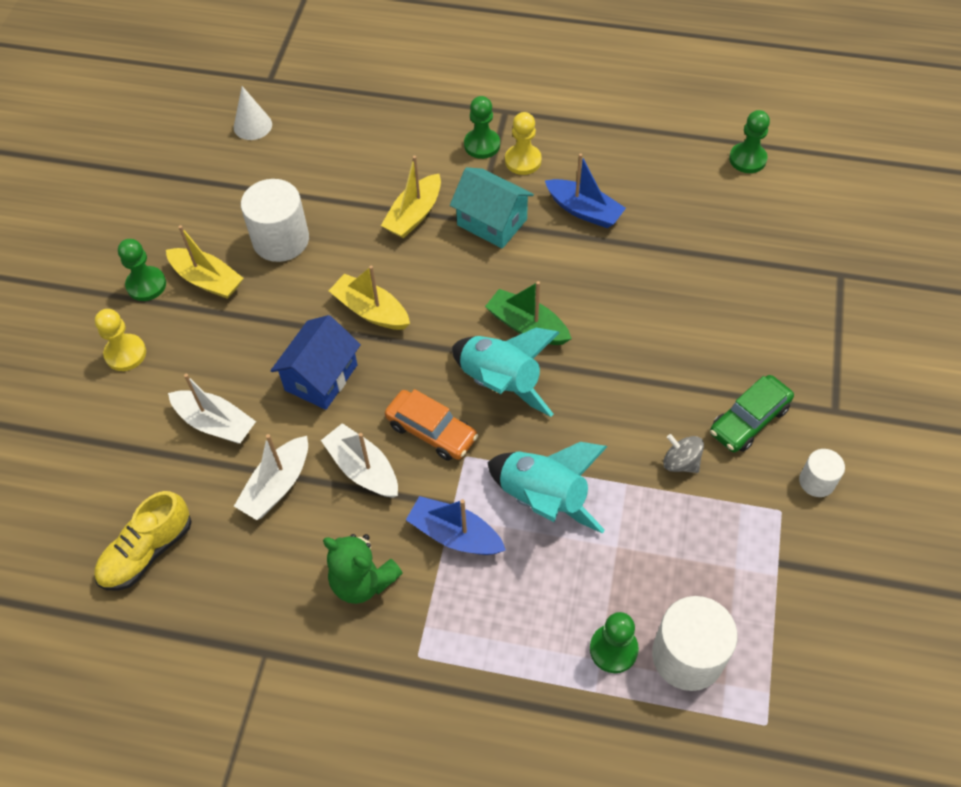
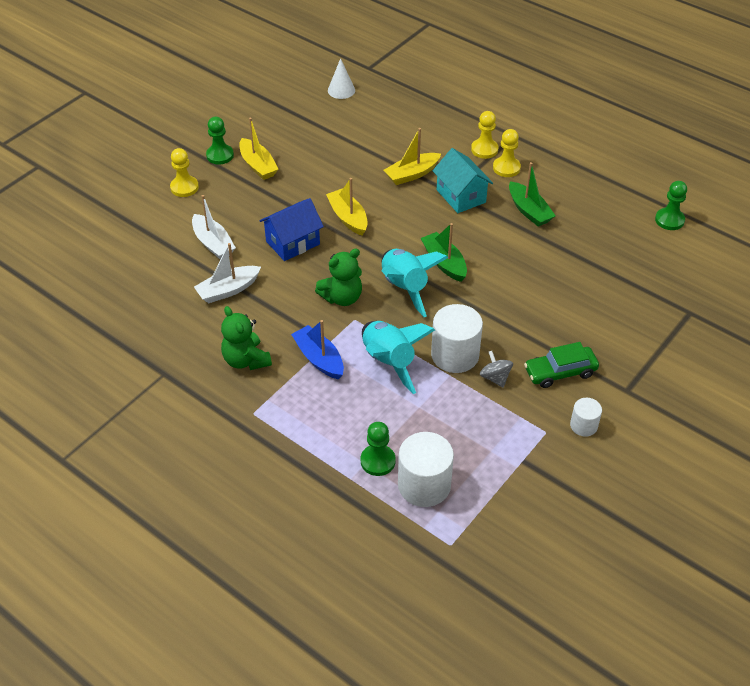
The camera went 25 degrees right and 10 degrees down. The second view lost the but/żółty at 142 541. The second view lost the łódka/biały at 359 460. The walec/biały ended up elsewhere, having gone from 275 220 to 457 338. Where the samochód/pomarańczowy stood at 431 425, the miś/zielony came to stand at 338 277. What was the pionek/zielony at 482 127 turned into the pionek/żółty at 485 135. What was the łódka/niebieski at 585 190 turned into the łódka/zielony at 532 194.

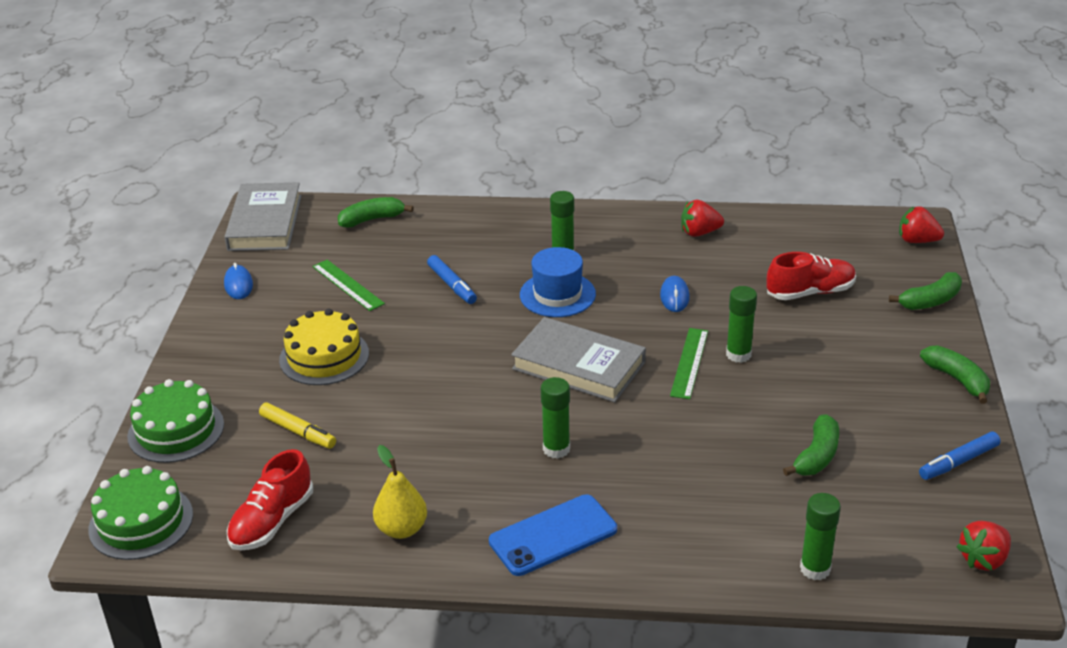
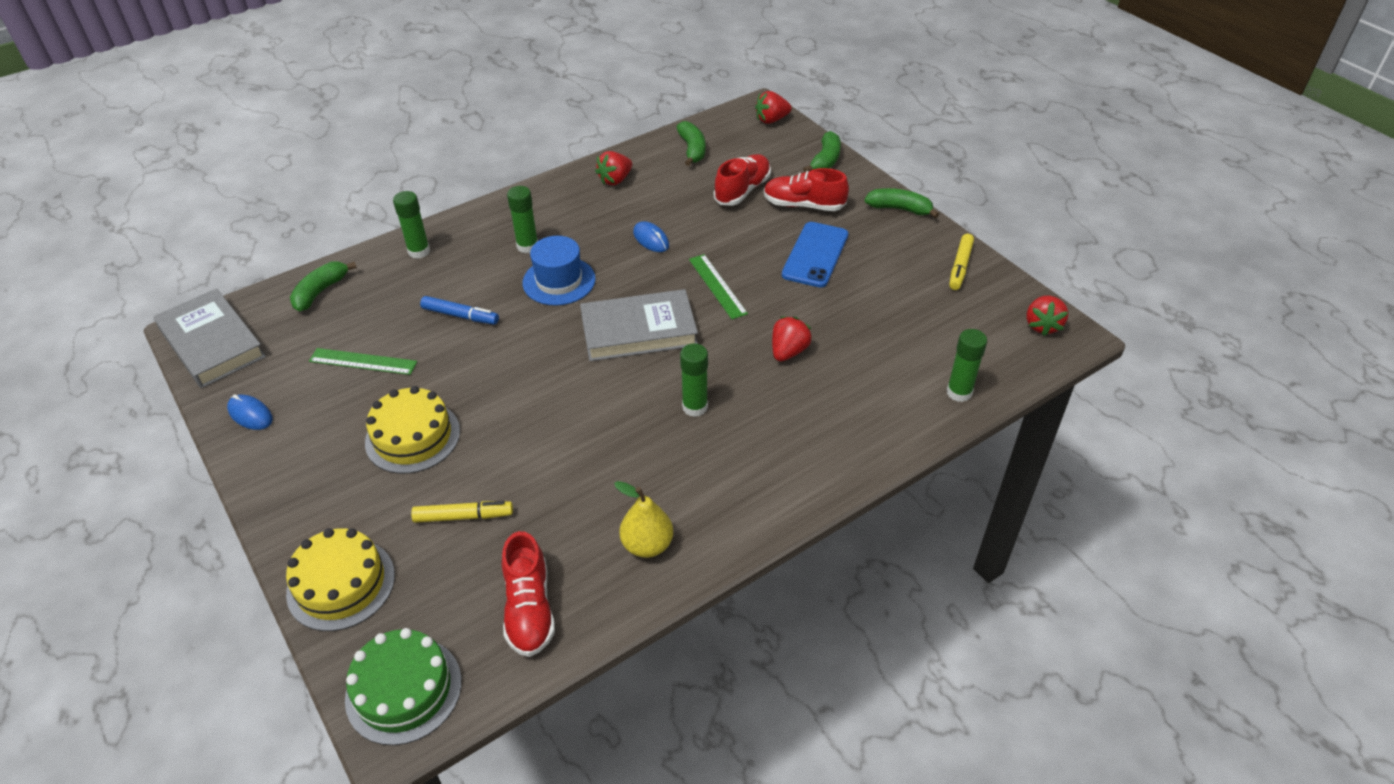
The camera went 40 degrees left and 10 degrees up. The second view gained the but/czerwony at 806 189. The second view gained the truskawka/czerwony at 792 339. The telefon/niebieski ended up elsewhere, having gone from 553 535 to 815 255. The klej w sztyfcie/zielony ended up elsewhere, having gone from 741 324 to 411 225. The banan/zielony ended up elsewhere, having gone from 811 445 to 691 143. What was the tort/zielony at 175 421 turned into the tort/żółty at 340 579. What was the flamaster/niebieski at 960 456 turned into the flamaster/żółty at 961 262.

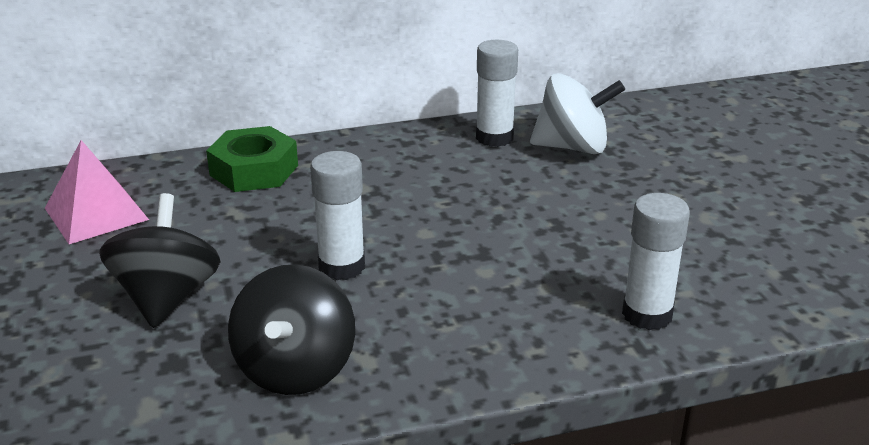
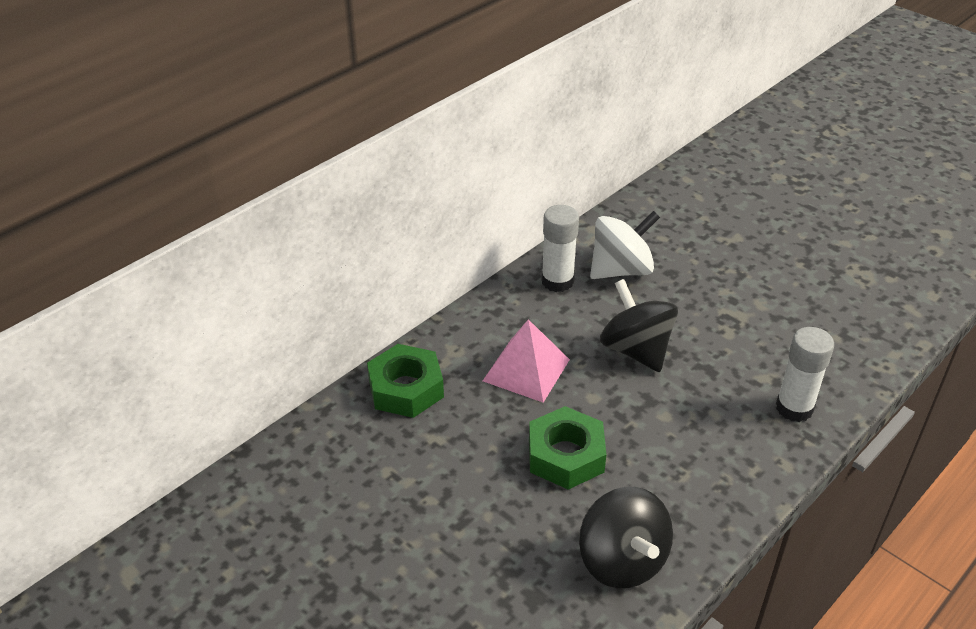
The camera went 30 degrees left and 10 degrees up. The piramida/różowy ended up elsewhere, having gone from 97 192 to 526 361. The bączek/czarny ended up elsewhere, having gone from 160 260 to 639 325. Where the klej w sztyfcie/biały stood at 337 215, the nakrętka/zielony came to stand at 568 448.

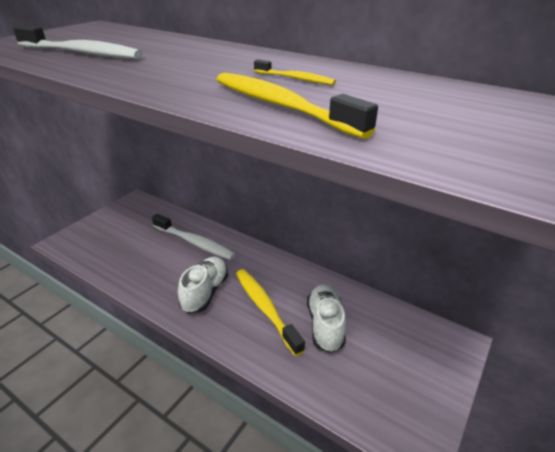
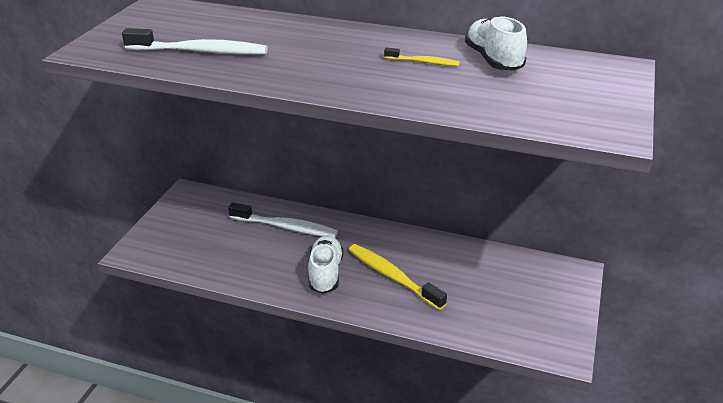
The camera went 15 degrees left and 0 degrees up. The second view lost the szczoteczka do zębów/żółty at 297 106. The but/biały ended up elsewhere, having gone from 326 318 to 496 43.

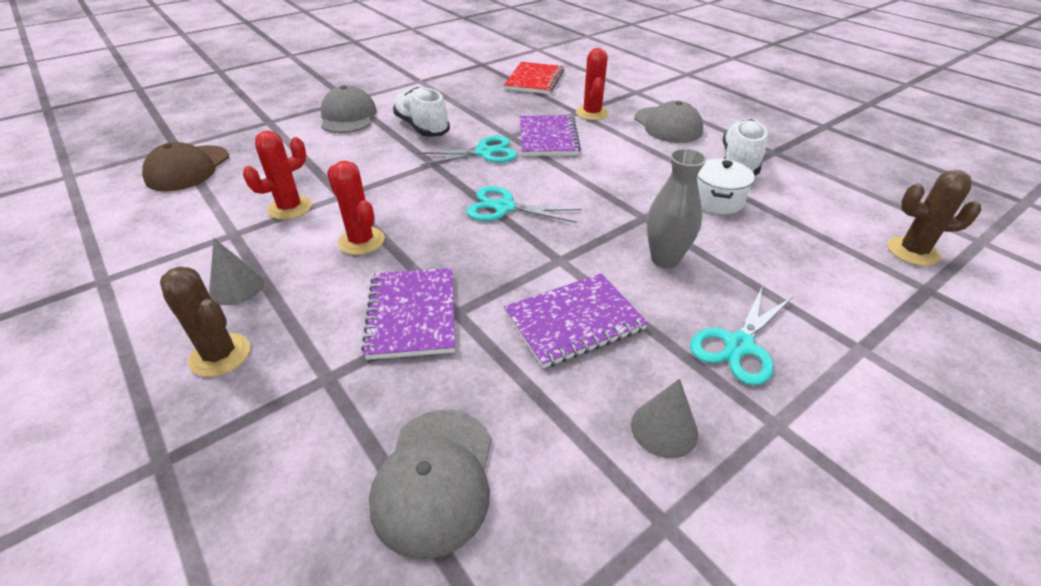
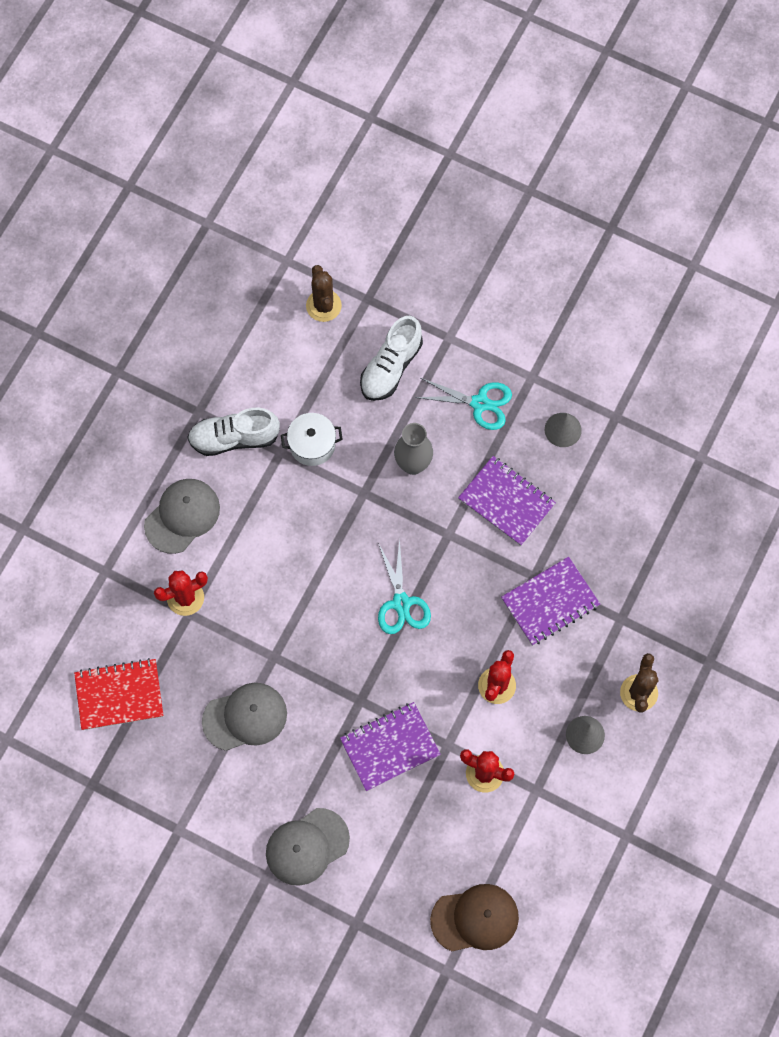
The camera went 115 degrees left and 30 degrees up. The second view lost the nożyczki/turkusowy at 467 151. The czapka/szary ended up elsewhere, having gone from 430 484 to 244 717. The but/biały ended up elsewhere, having gone from 421 112 to 391 358. The zeszyt/fioletowy ended up elsewhere, having gone from 550 135 to 390 746.

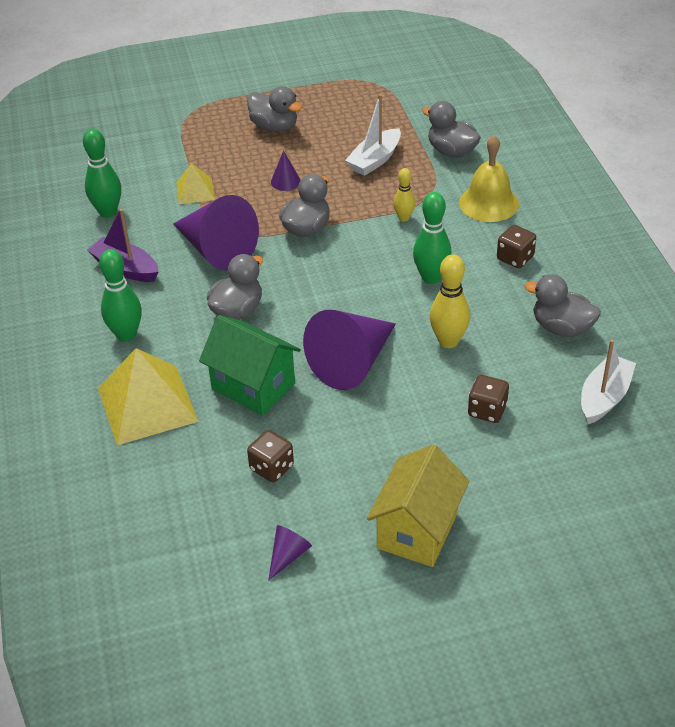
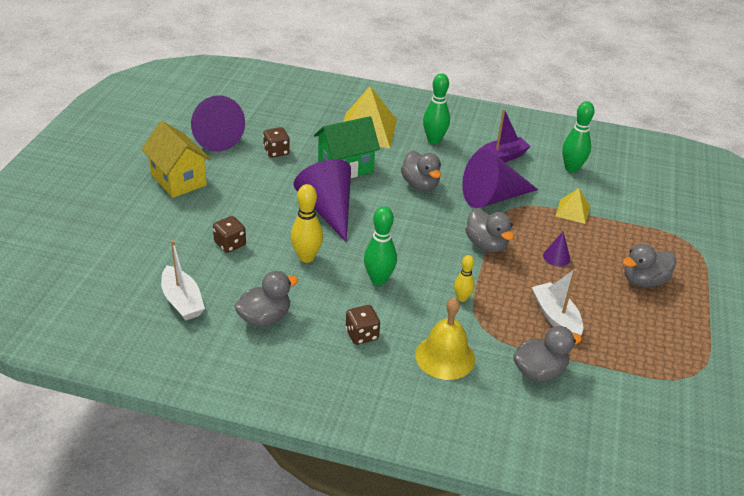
The camera went 115 degrees right and 5 degrees down. The size of the stożek/fioletowy at 290 553 changed by a factor of 2.31.

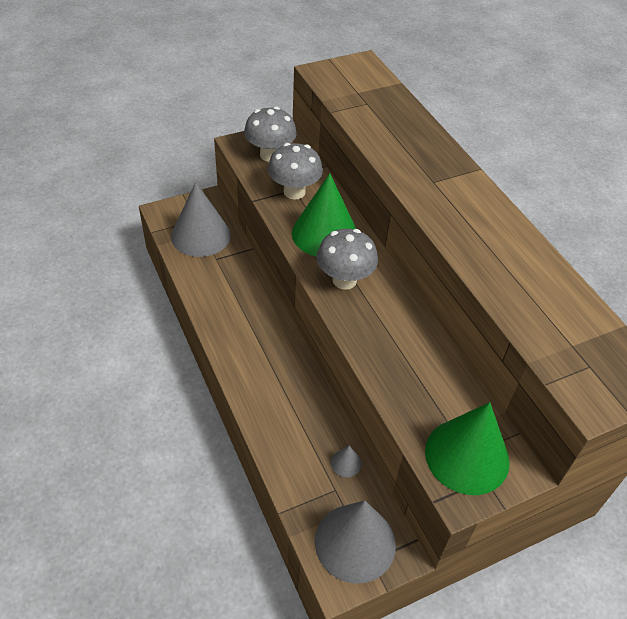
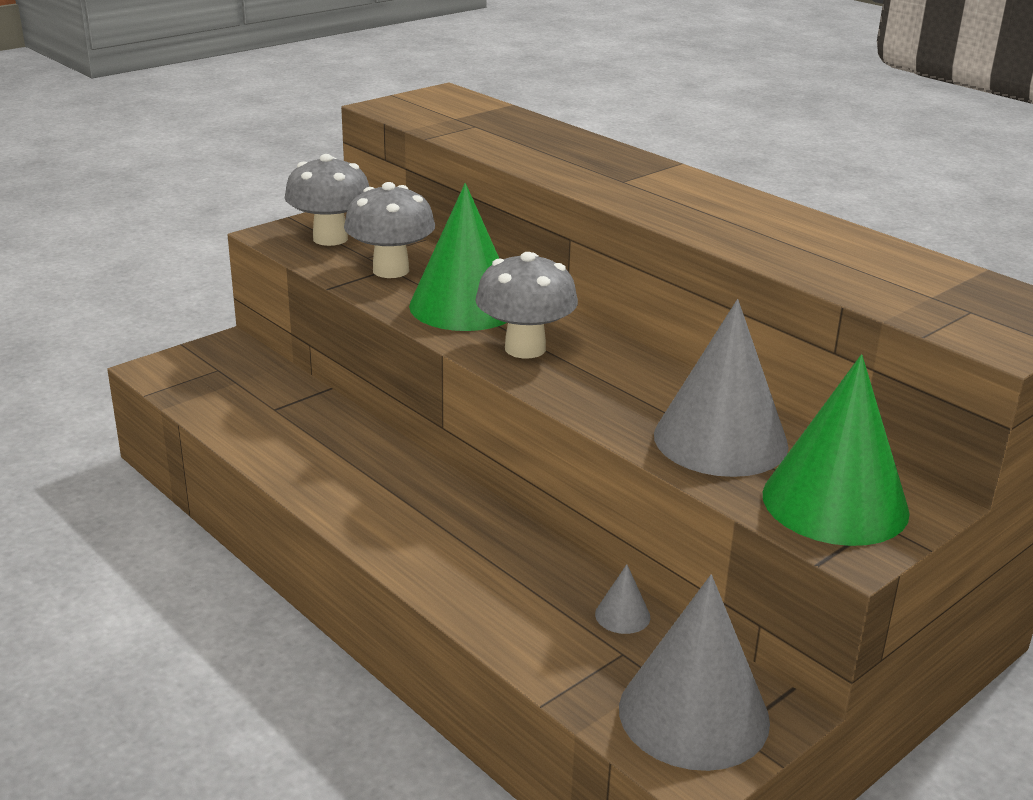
The camera went 15 degrees left and 20 degrees down. The stożek/szary ended up elsewhere, having gone from 201 219 to 721 388.

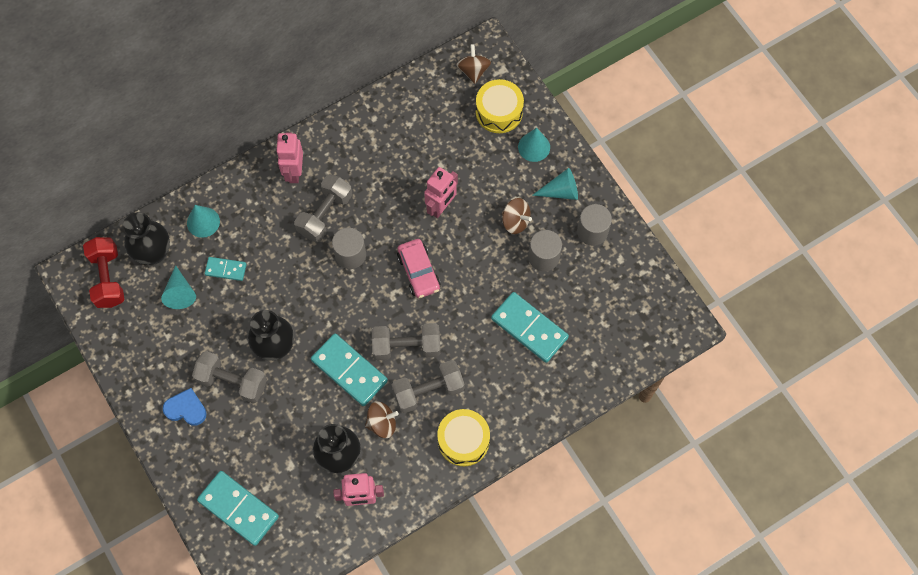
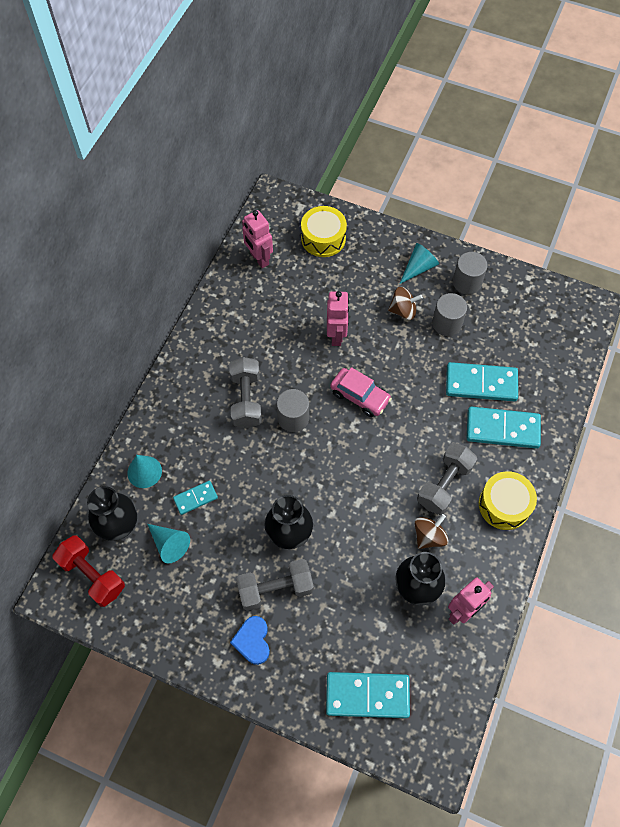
The camera went 35 degrees left and 5 degrees down. The second view lost the hantel/szary at 406 341. The second view lost the bączek/brązowy at 473 64. The second view lost the stożek/turkusowy at 534 145. The robot/różowy ended up elsewhere, having gone from 289 157 to 257 239. The kostka domina/turkusowy ended up elsewhere, having gone from 349 369 to 504 428. The serce/niebieski at 185 407 ended up facing another way, 75 degrees counterclockwise from before.

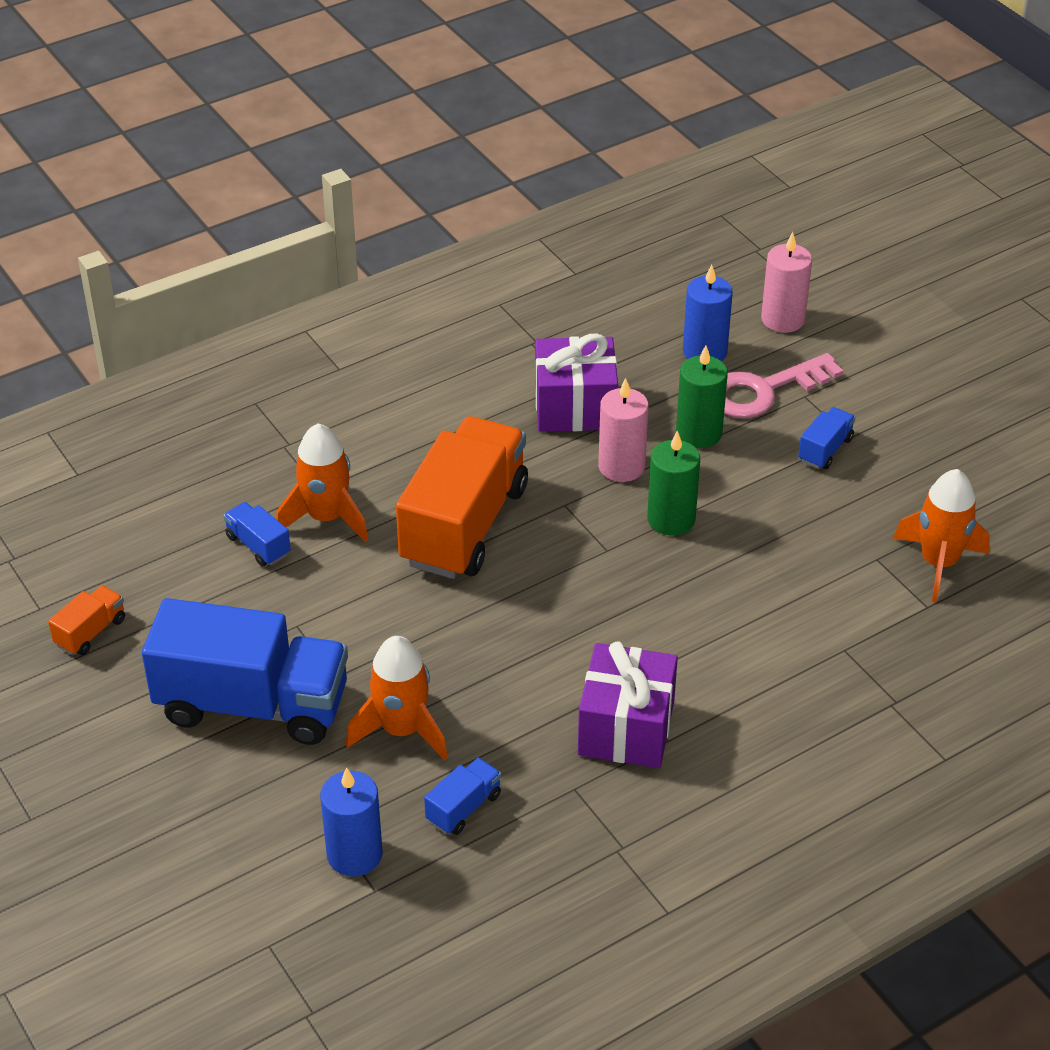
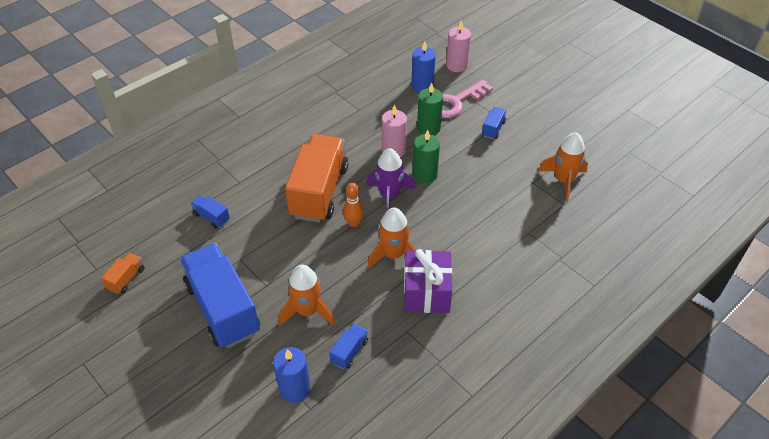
The camera went 10 degrees left and 5 degrees up. The second view lost the prezent/fioletowy at 576 382. The second view gained the kręgiel/pomarańczowy at 353 205. The second view gained the rakieta/fioletowy at 390 180. The rakieta/pomarańczowy ended up elsewhere, having gone from 322 482 to 392 238. The ciężarówka/niebieski at 245 671 ended up facing another way, 120 degrees counterclockwise from before.

